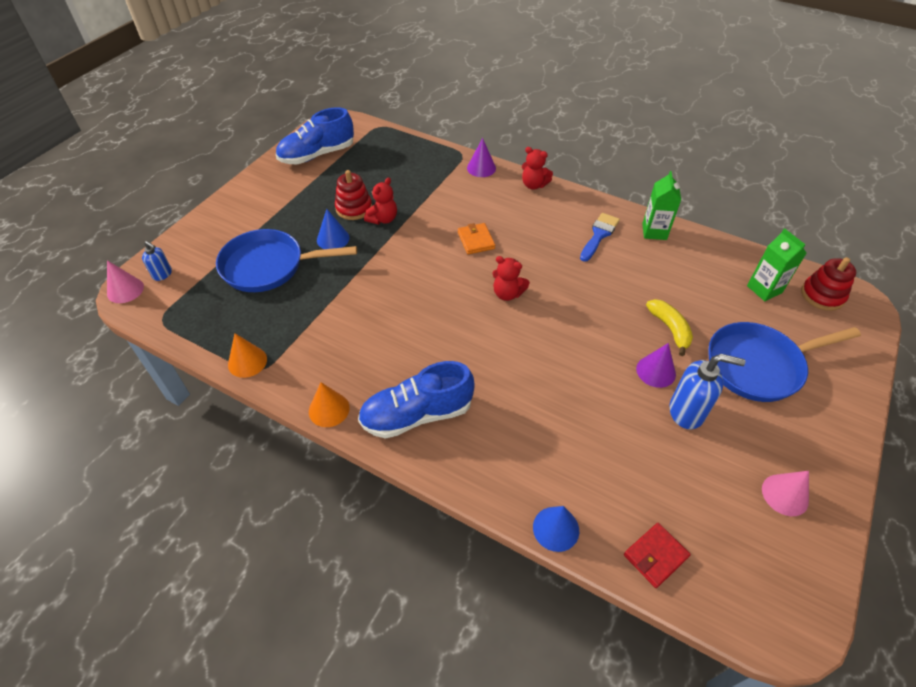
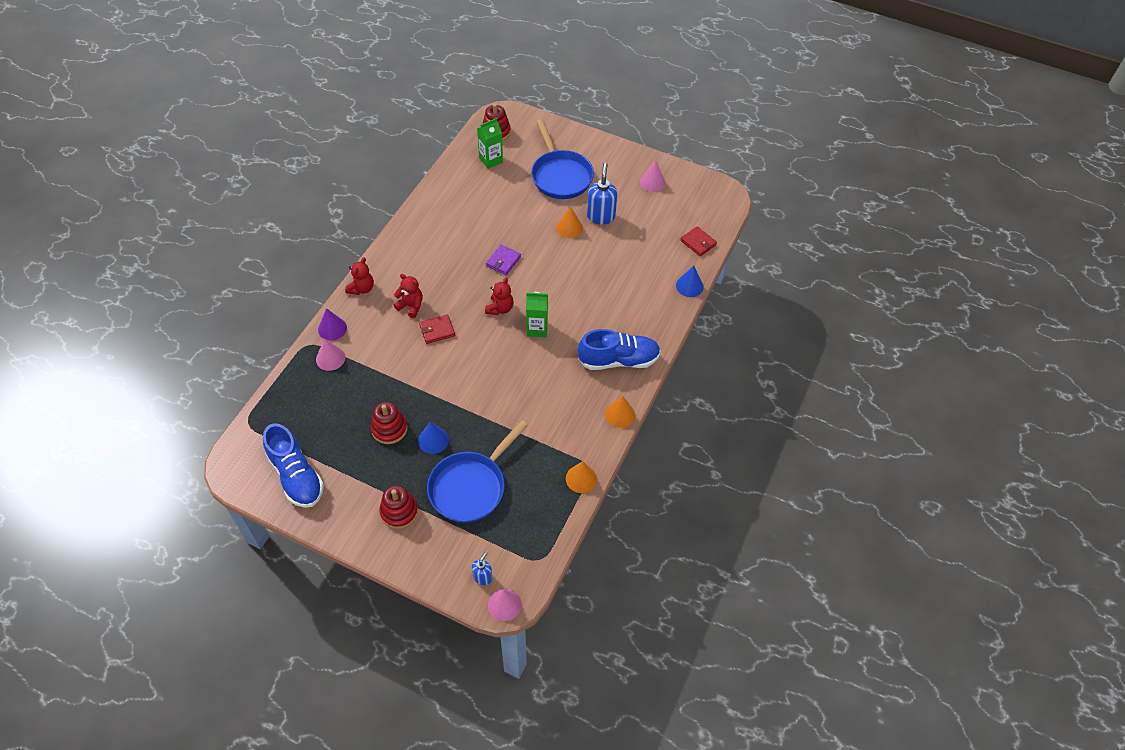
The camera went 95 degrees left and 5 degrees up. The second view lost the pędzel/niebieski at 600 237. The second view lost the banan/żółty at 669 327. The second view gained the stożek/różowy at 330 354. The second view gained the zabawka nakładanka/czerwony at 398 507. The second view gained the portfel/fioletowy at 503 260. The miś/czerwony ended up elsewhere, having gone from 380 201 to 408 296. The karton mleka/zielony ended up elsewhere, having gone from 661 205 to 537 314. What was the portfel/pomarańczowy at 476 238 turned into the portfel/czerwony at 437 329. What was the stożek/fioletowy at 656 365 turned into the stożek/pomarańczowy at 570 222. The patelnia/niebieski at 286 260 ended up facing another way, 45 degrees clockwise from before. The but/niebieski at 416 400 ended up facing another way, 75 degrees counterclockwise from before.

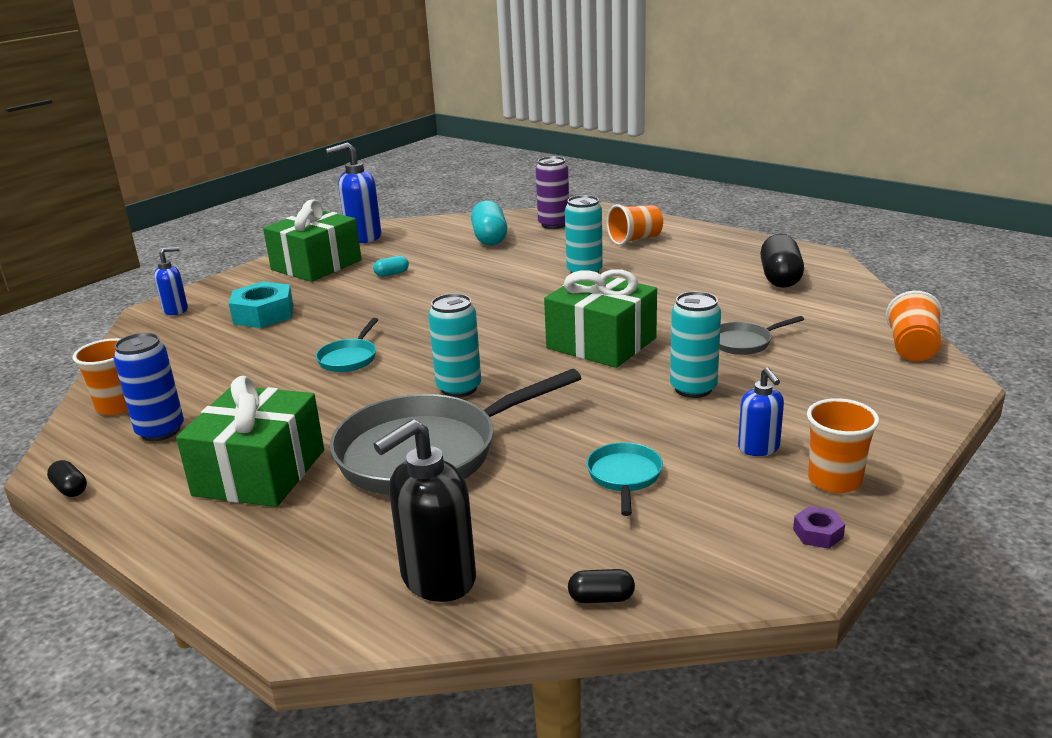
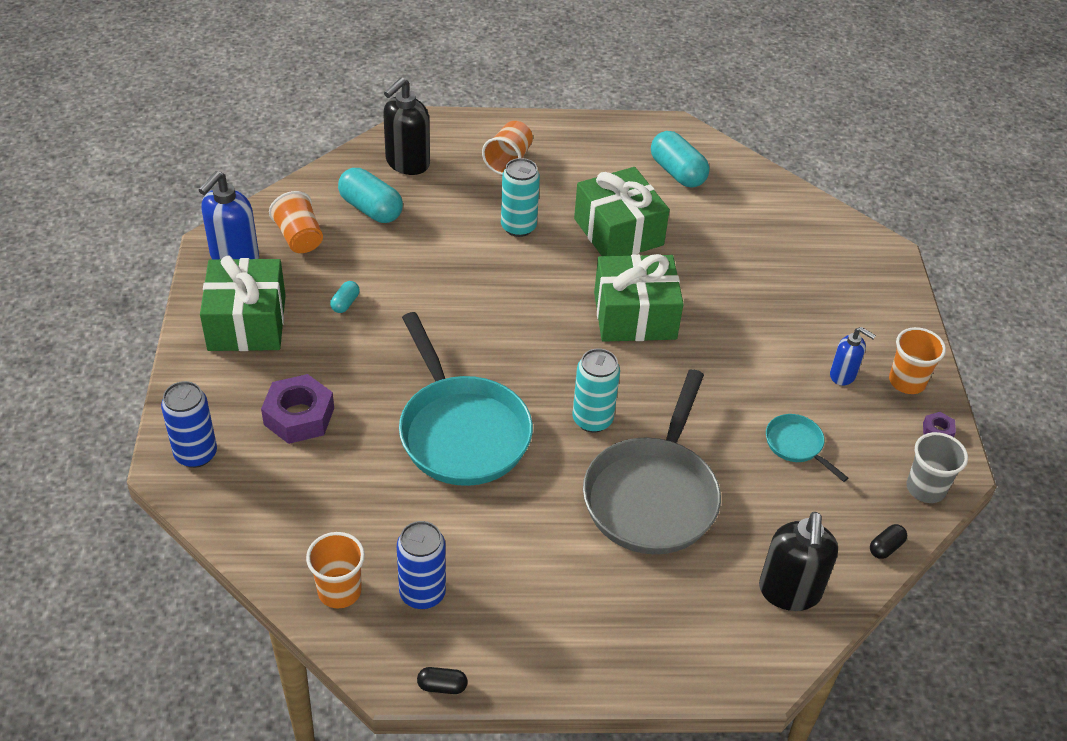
The camera went 45 degrees left and 20 degrees up. The second view lost the puszka/turkusowy at 695 344. The second view lost the patelnia/szary at 761 335. The second view gained the szklanka/szary at 937 467. The prezent/zielony ended up elsewhere, having gone from 250 441 to 622 211. The szklanka/pomarańczowy ended up elsewhere, having gone from 914 326 to 296 222. Where the dozownik mydła/niebieski stood at 171 281, the puszka/niebieski came to stand at 189 424. Where the puszka/fioletowy stood at 552 192, the dozownik mydła/czarny came to stand at 406 126. What was the nakrętka/turkusowy at 261 304 turned into the nakrętka/fioletowy at 297 409. What was the kapsułka/czarny at 782 261 turned into the kapsułka/turkusowy at 680 159. The size of the patelnia/turkusowy at 347 345 changed by a factor of 2.23.

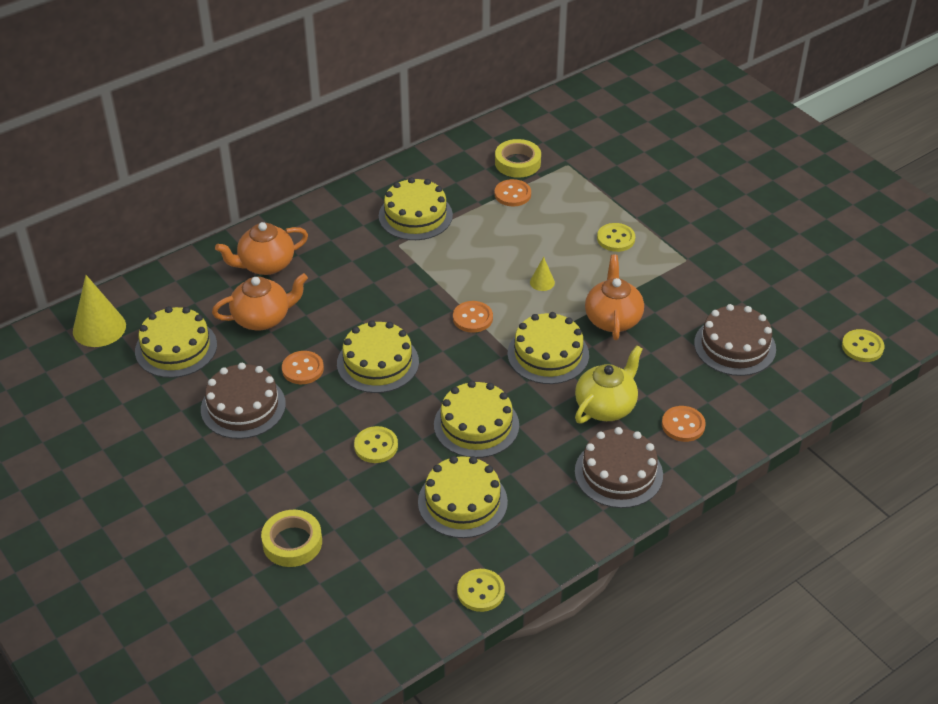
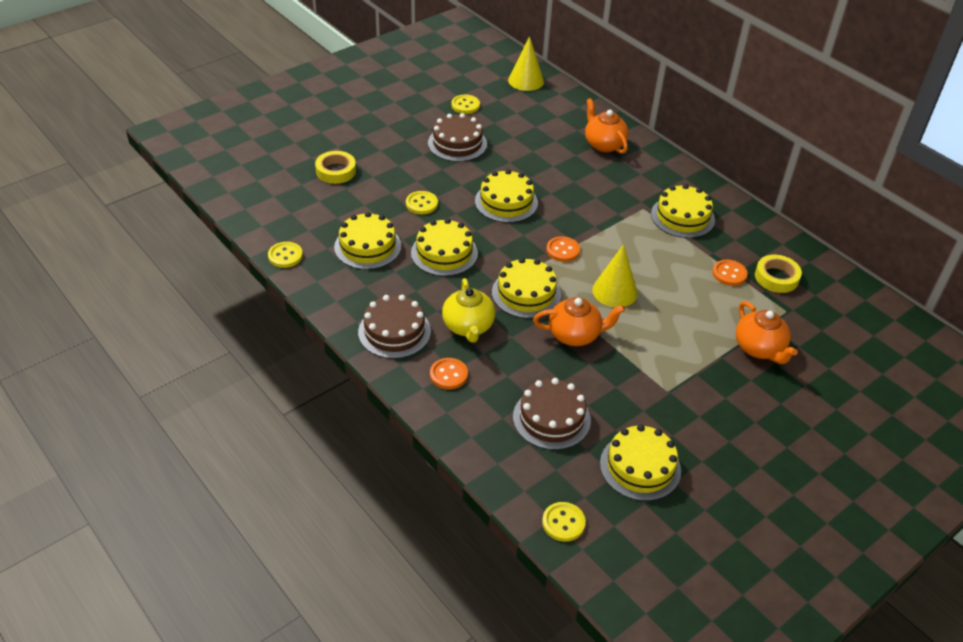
The camera went 85 degrees right and 0 degrees up. The second view lost the guzik/pomarańczowy at 303 367. The tort/żółty ended up elsewhere, having gone from 176 342 to 640 462. The imbryk/pomarańczowy ended up elsewhere, having gone from 260 301 to 767 332. The guzik/żółty ended up elsewhere, having gone from 616 237 to 465 104. The imbryk/żółty at 609 384 ended up facing another way, 45 degrees clockwise from before. The size of the stożek/żółty at 542 274 changed by a factor of 2.04.

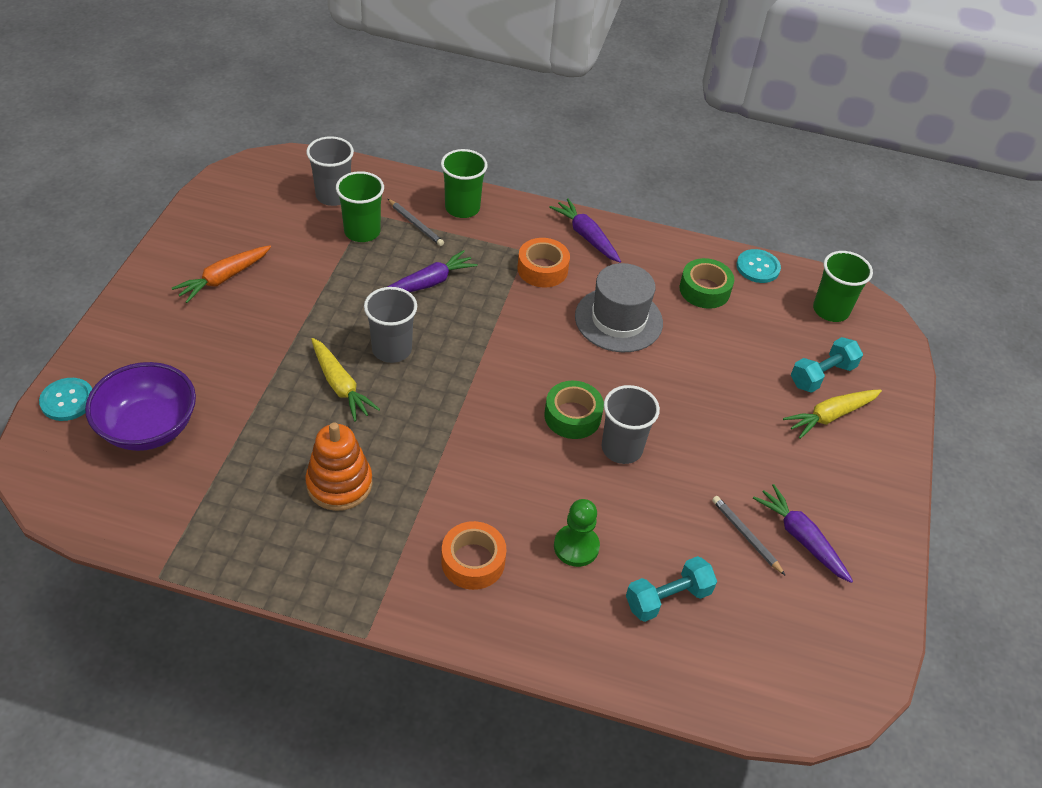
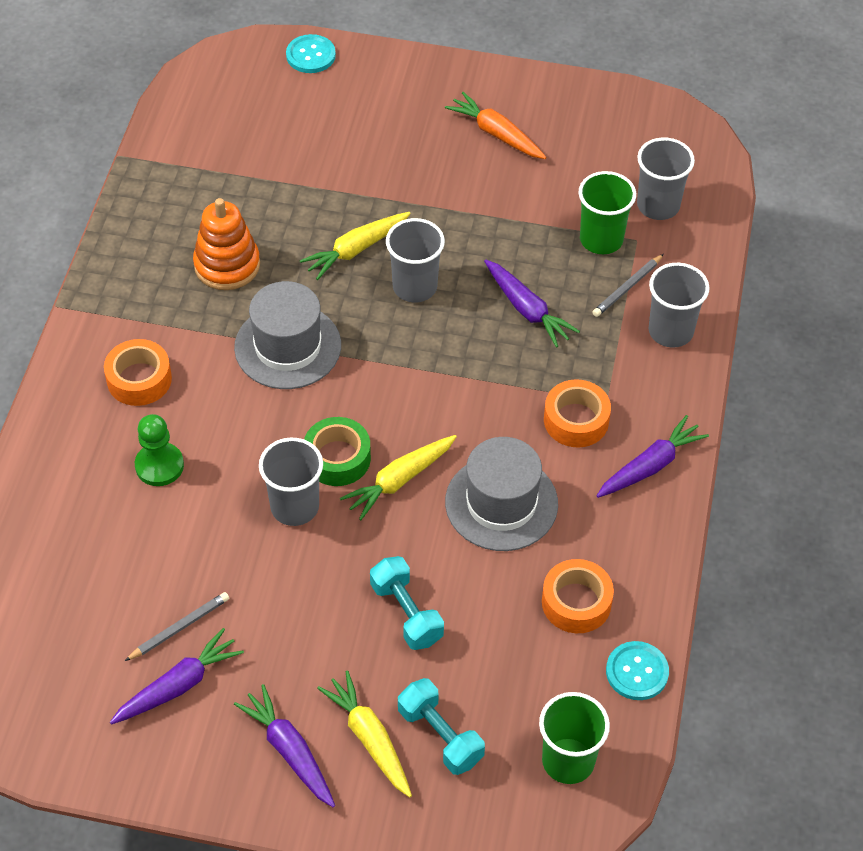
The camera went 90 degrees right and 5 degrees up. The second view lost the miska/fioletowy at 140 406. The second view gained the kapelusz/szary at 287 335. The second view gained the marchewka/fioletowy at 284 745. The second view gained the marchewka/żółty at 398 477. The hantel/turkusowy ended up elsewhere, having gone from 671 589 to 407 603. What was the szklanka/zielony at 464 183 turned into the szklanka/szary at 679 305. What was the taśma klejąca/zielony at 706 283 turned into the taśma klejąca/pomarańczowy at 578 596.

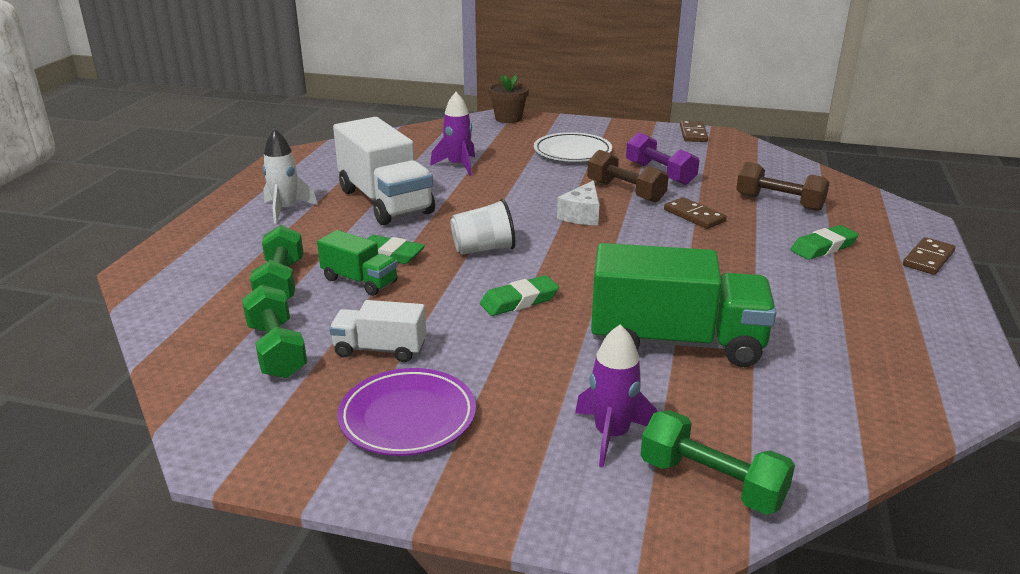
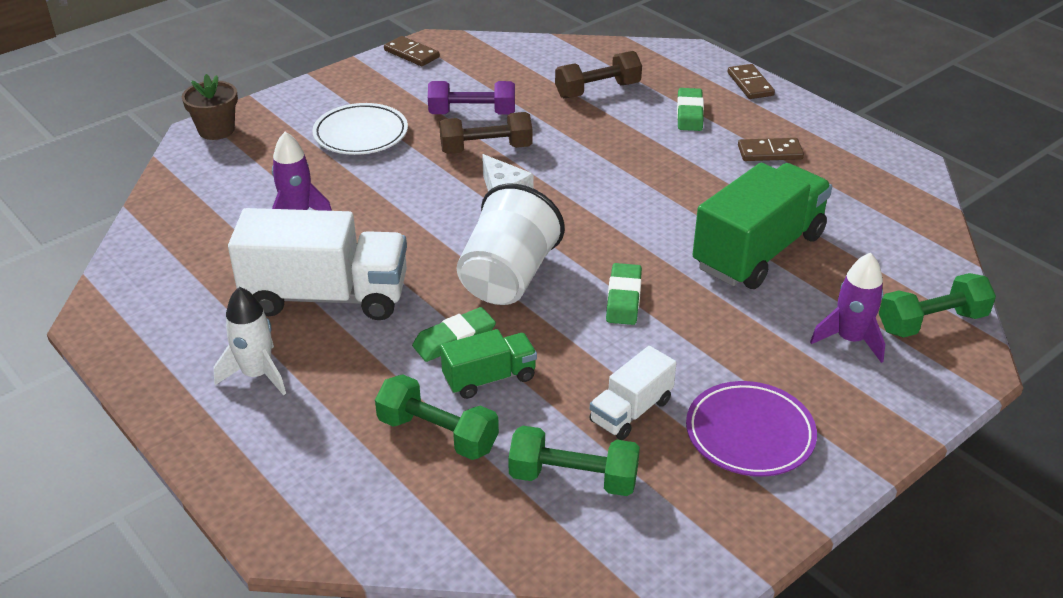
The camera went 55 degrees left and 10 degrees up. The kostka domina/brązowy ended up elsewhere, having gone from 695 213 to 771 149. The size of the szklanka/biały at 482 227 changed by a factor of 1.56.

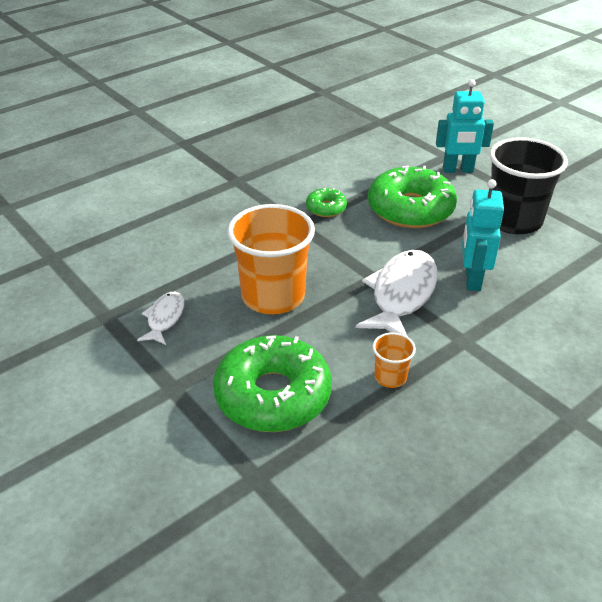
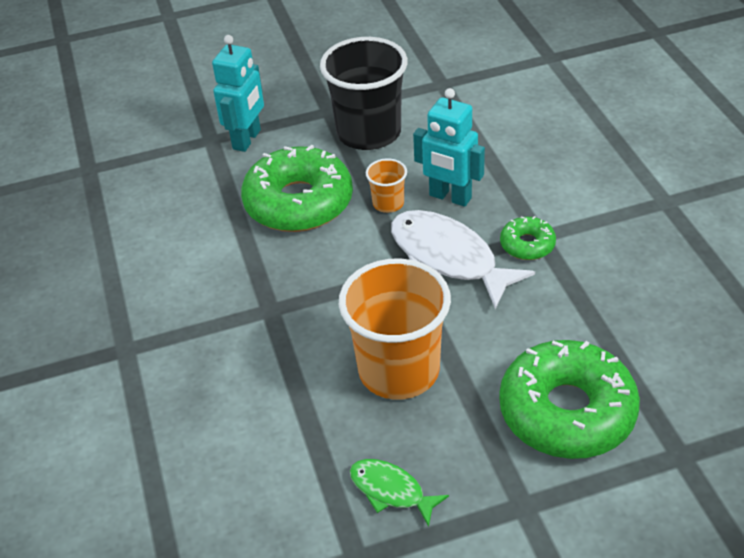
The camera went 65 degrees left and 5 degrees up. The donut/zielony ended up elsewhere, having gone from 326 202 to 528 238. The szklanka/pomarańczowy ended up elsewhere, having gone from 394 360 to 386 185. What was the ryba/biały at 161 318 turned into the ryba/zielony at 399 493.

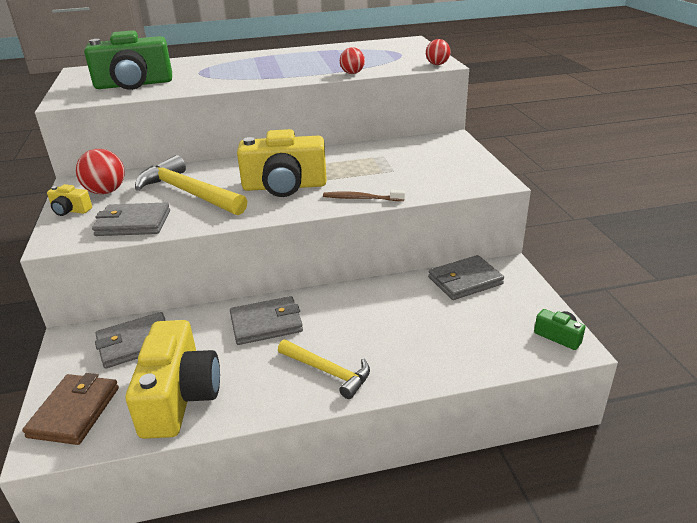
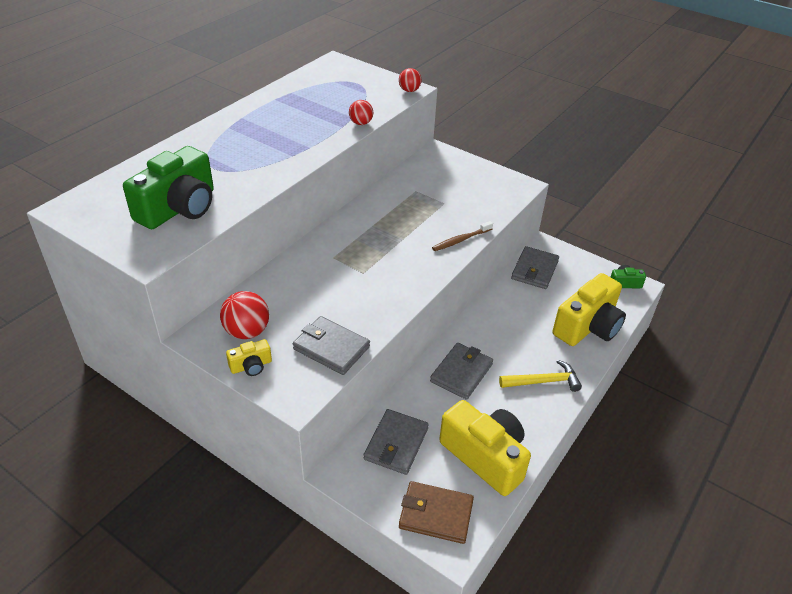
The camera went 45 degrees left and 10 degrees up. The second view lost the młotek/żółty at 191 185. The aparat fotograficzny/żółty ended up elsewhere, having gone from 282 163 to 589 309. The portfel/brązowy at 70 409 ended up facing another way, 45 degrees counterclockwise from before. The portfel/szary at 131 219 ended up facing another way, 75 degrees clockwise from before.

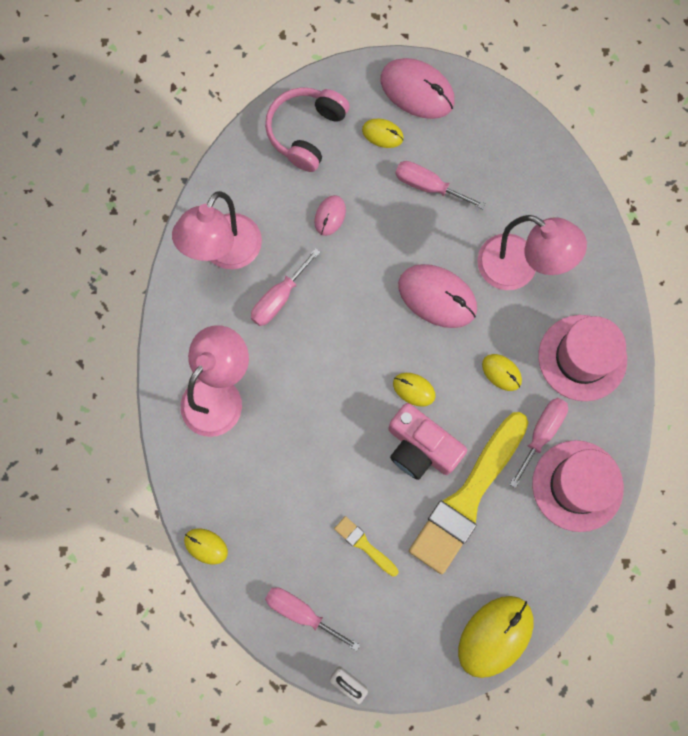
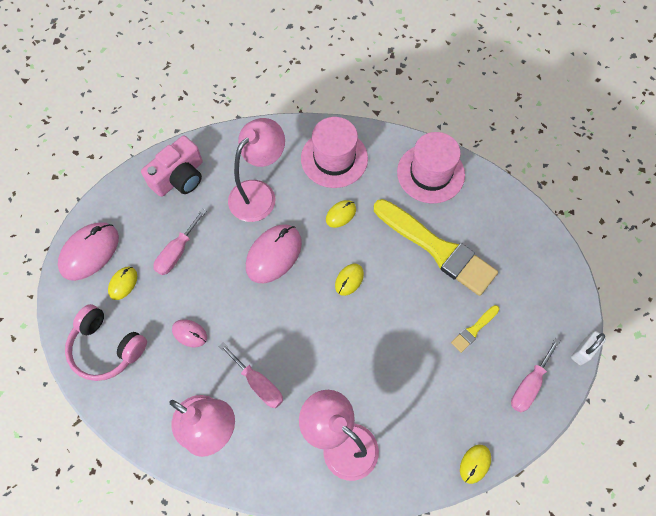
The camera went 85 degrees left and 10 degrees down. The second view lost the myszka/żółty at 495 637. The second view lost the śrubokręt/różowy at 539 443. The aparat fotograficzny/różowy ended up elsewhere, having gone from 427 441 to 172 166.

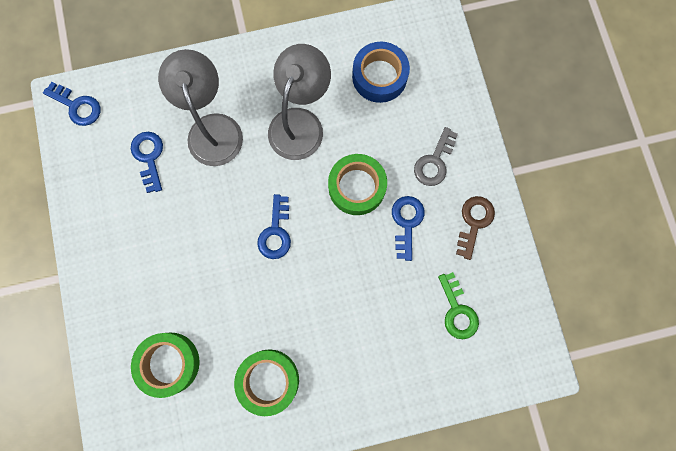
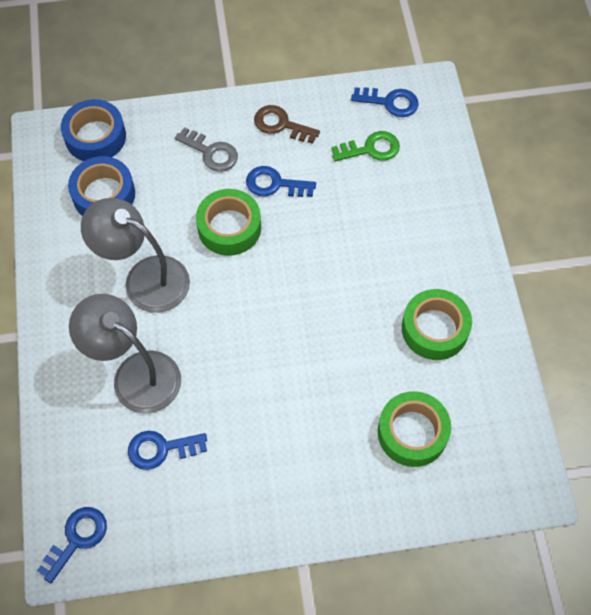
The camera went 85 degrees left and 15 degrees down. The second view gained the taśma klejąca/niebieski at 93 130. The klucz/niebieski ended up elsewhere, having gone from 274 226 to 385 102. The lampka/szary at 200 107 ended up facing another way, 45 degrees clockwise from before.

